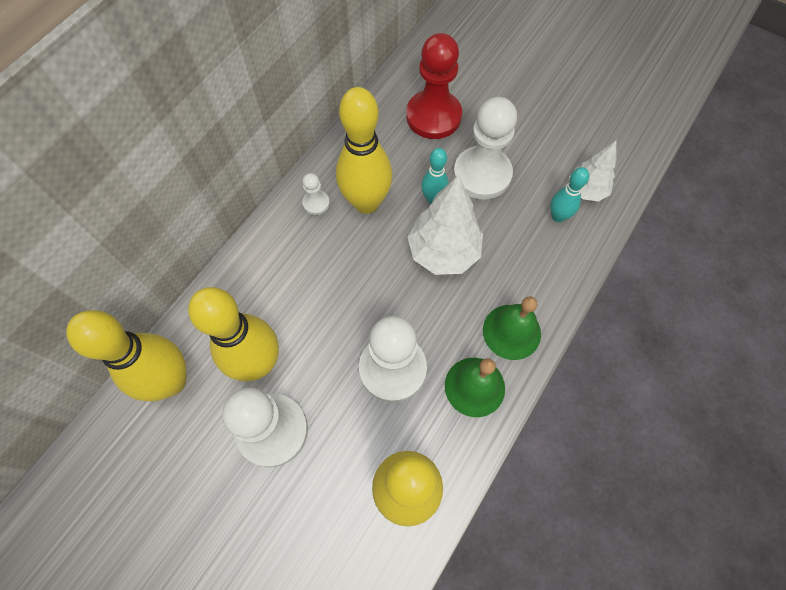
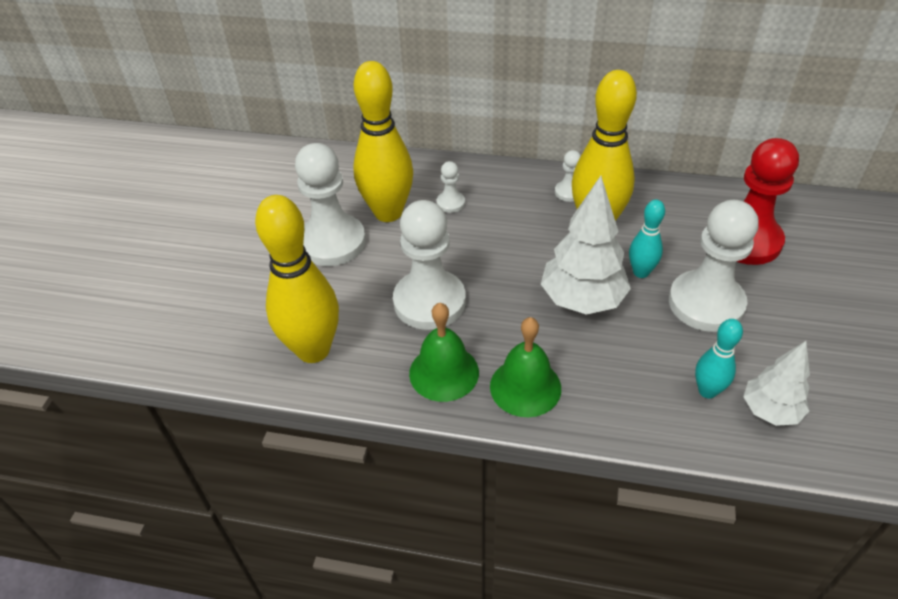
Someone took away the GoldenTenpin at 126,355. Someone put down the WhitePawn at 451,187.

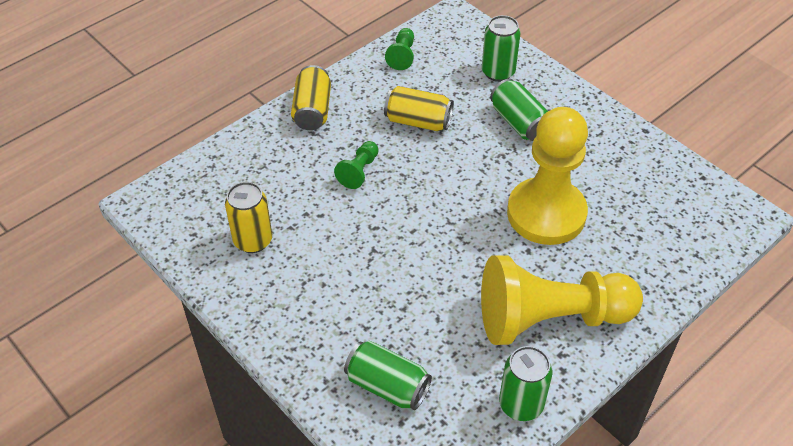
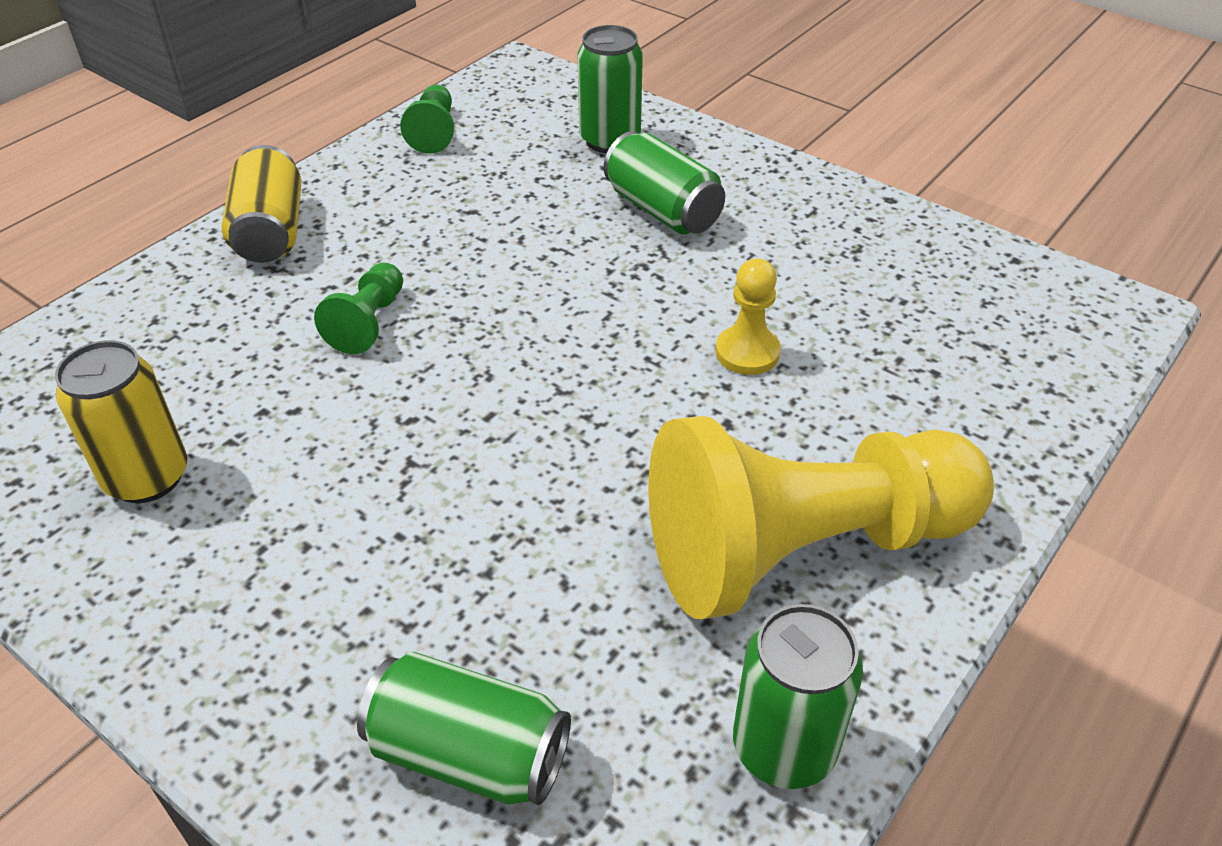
Someone took away the GoldenTin at 419,108. Someone scaled the GoldenPawn at 547,176 by 0.41.

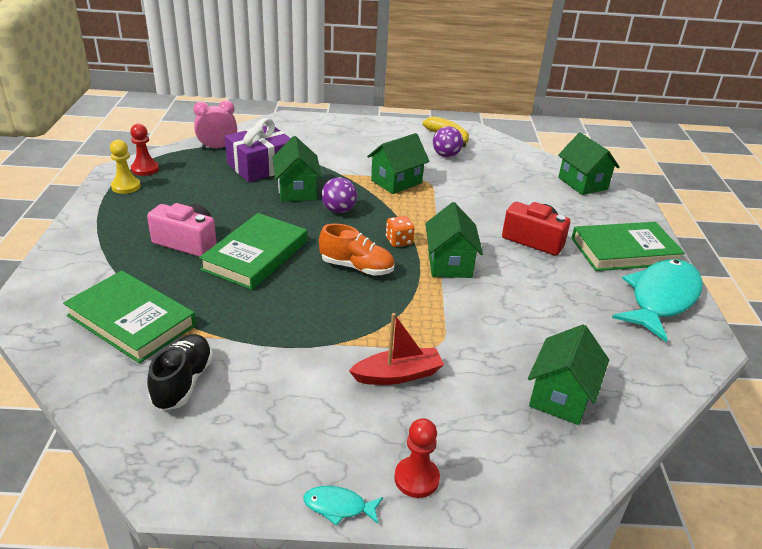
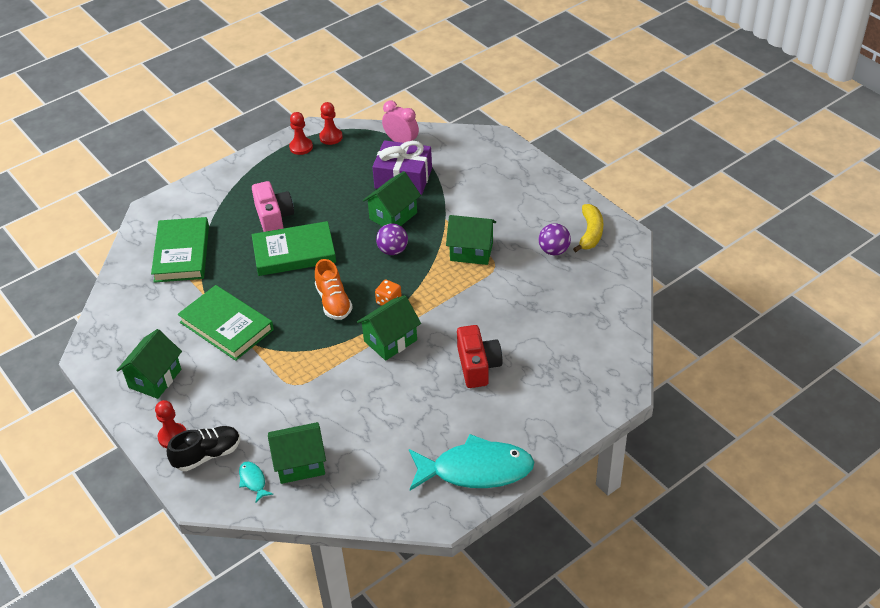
Someone repainted the GoldenPawn at 125,167, which became the ScarletPawn at 301,133. Someone carried the BlackSneaker from 180,372 to 203,448. Someone carried the TurquoiseToyFish from 343,506 to 256,482. Someone took away the ScarletBoat at 396,349. Someone carried the LeafGreenHouse from 589,164 to 149,364. Someone carried the LeafGreenHardback from 628,246 to 226,323.

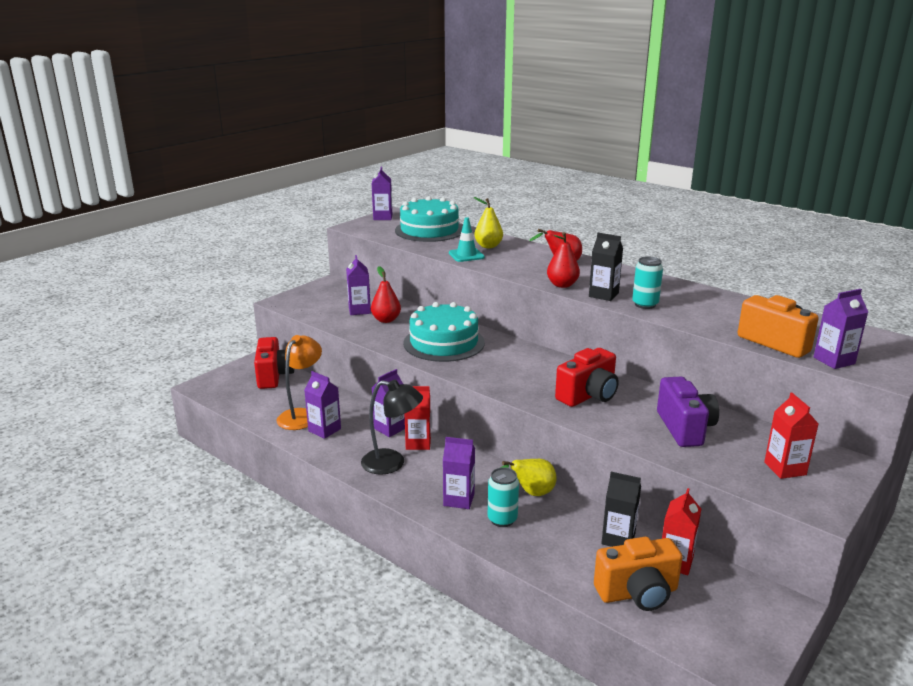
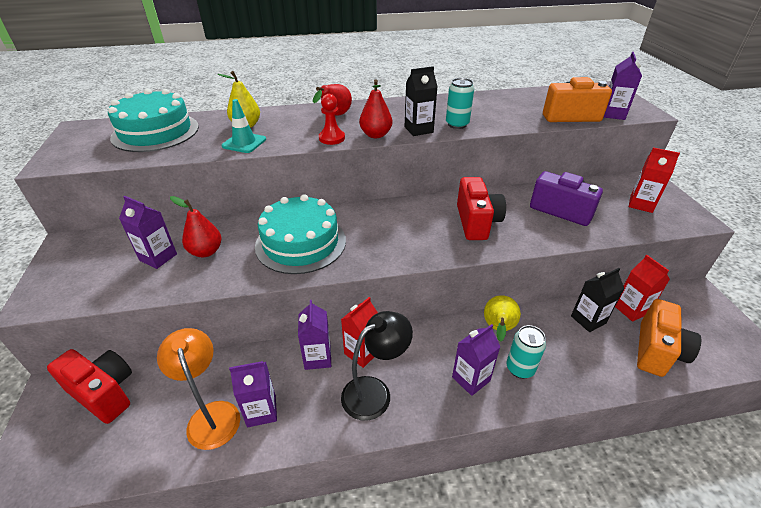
Someone took away the VioletJuiceCarton at 382,193. Someone put down the ScarletPawn at 332,119.

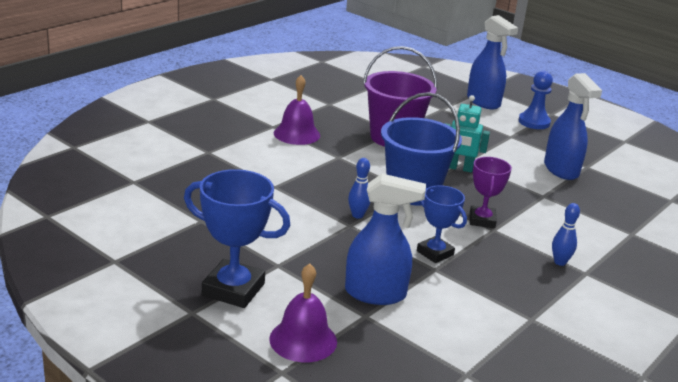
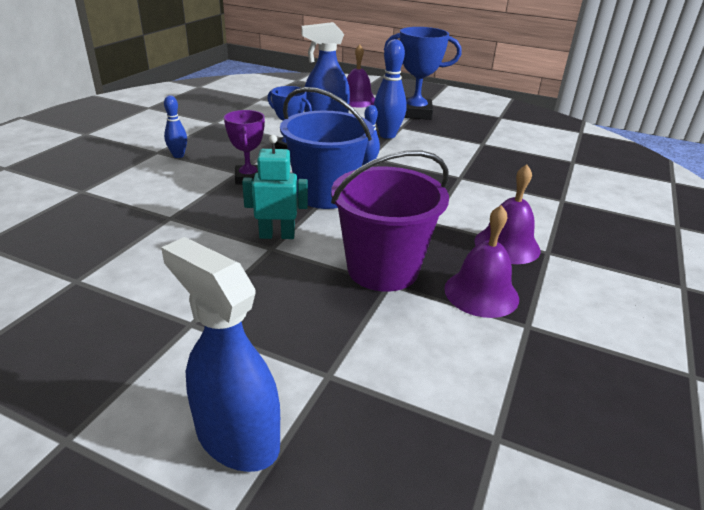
Someone took away the RoyalBluePawn at 536,100. Someone took away the RoyalBlueSprayCleaner at 573,126. Someone put down the RoyalBlueTenpin at 390,89. Someone put down the VioletBell at 481,261.

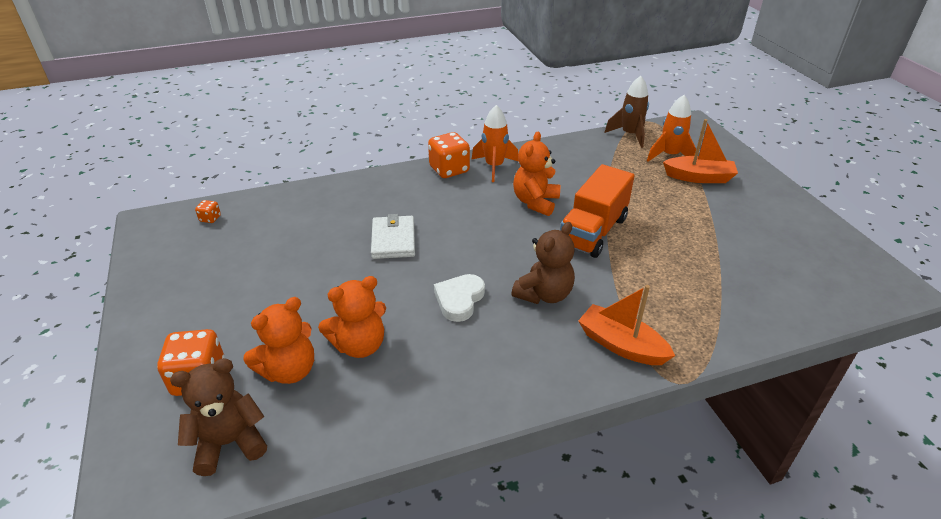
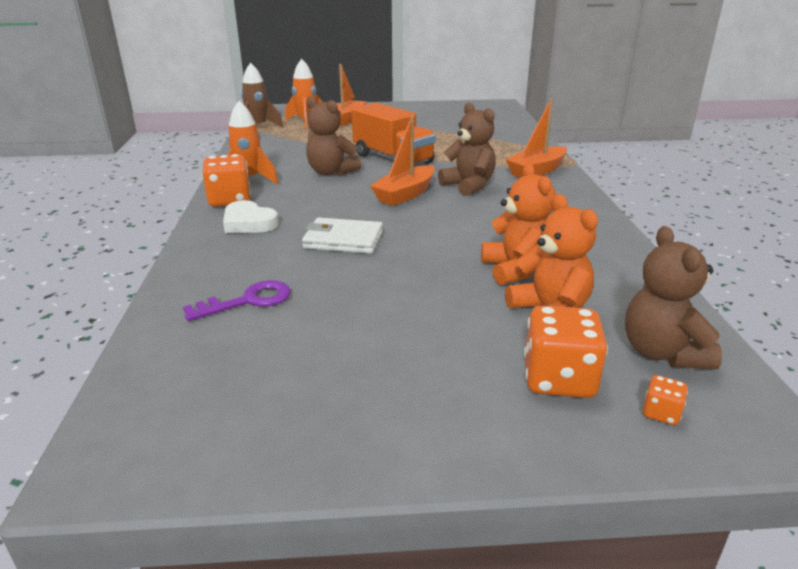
Someone carried the BrightOrangeDie from 208,211 to 665,400. Someone carried the WhiteHeart from 459,298 to 251,216. Someone repainted the BrightOrangeTeddy at 536,174, which became the DarkBrownTeddy at 333,135. Someone put down the VioletKey at 237,300. Someone put down the BrightOrangeBoat at 402,161.

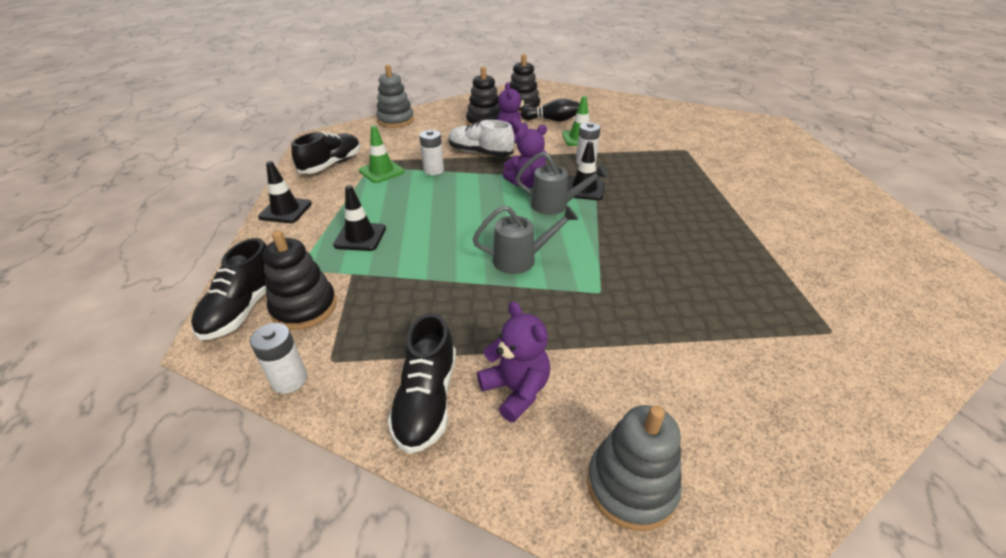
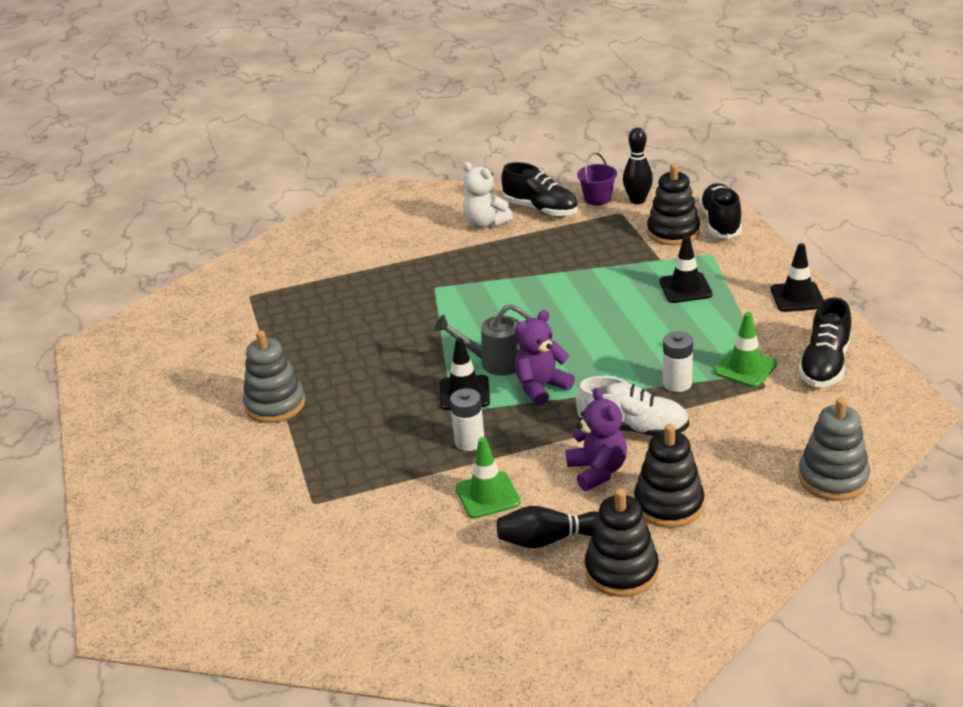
Someone swapped the WhitePowerCell at 278,358 for the BlackTenpin at 638,166. Someone rotated the BlackSneaker at 422,383 by 135 degrees clockwise. Someone took away the GrayWateringCan at 525,239. Someone repainted the VioletTeddy at 513,362, which became the WhiteTeddy at 488,195. Someone carried the GrayStackingToy from 634,468 to 274,376. Someone put down the VioletPail at 597,179.

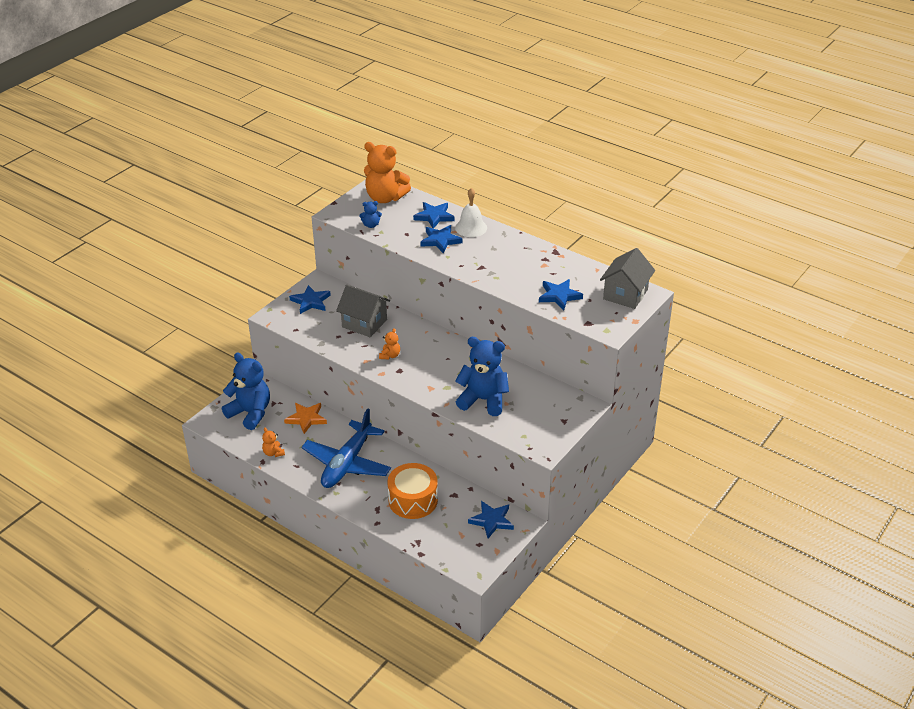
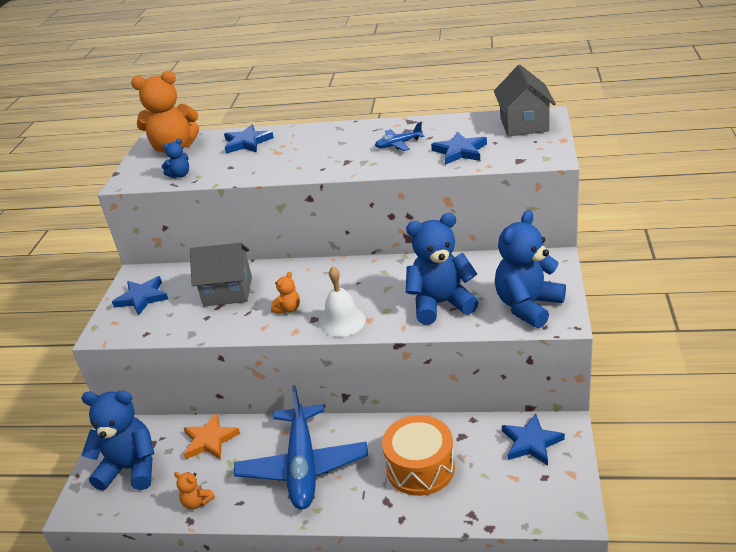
Someone rotated the BrightOrangeTeddy at 389,344 by 45 degrees clockwise. Someone took away the RoyalBlueStarShape at 441,239. Someone carried the WhiteBell from 471,212 to 343,301. Someone put down the RoyalBlueToyPlane at 399,136. Someone put down the RoyalBlueTeddy at 530,269.

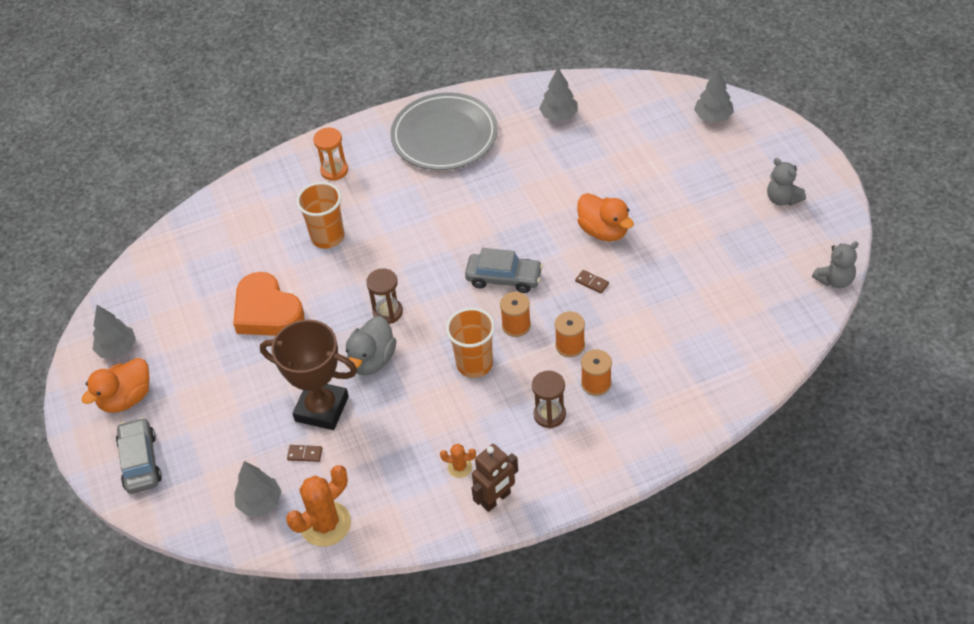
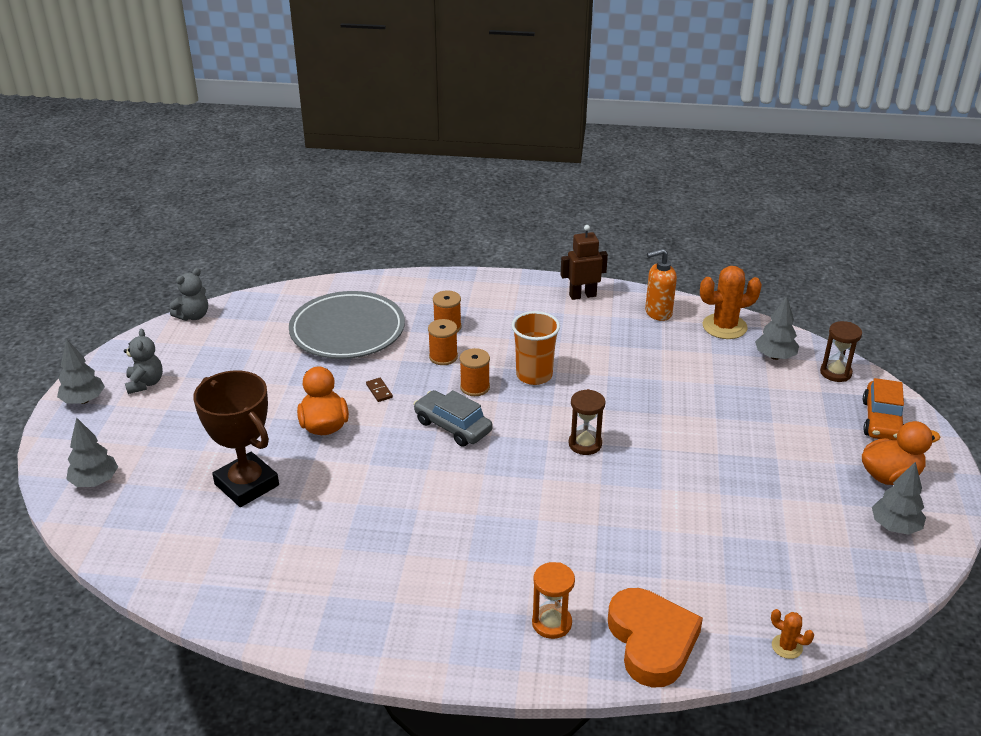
Someone repainted the GrayAutomobile at 139,455, which became the BrightOrangeAutomobile at 883,409. Someone carried the BrightOrangeHeart from 269,304 to 655,638. Someone carried the DarkBrownPrizeCup from 308,374 to 236,438. Someone took away the DarkBrownDomino at 305,453. Someone took away the BrightOrangeCup at 320,215. Someone took away the GrayRubberDuck at 371,345. Someone carried the GrayPlate from 444,131 to 347,325. Someone carried the BrightOrangeSaguaroCactus from 458,461 to 792,634. Someone carried the DarkBrownHourglass from 549,399 to 841,351. Someone carried the GrayFirTree from 558,94 to 81,371. Someone rotated the GrayTeddy at 835,264 by 135 degrees clockwise. Someone put down the BrightOrangeSoapDispenser at 661,285.

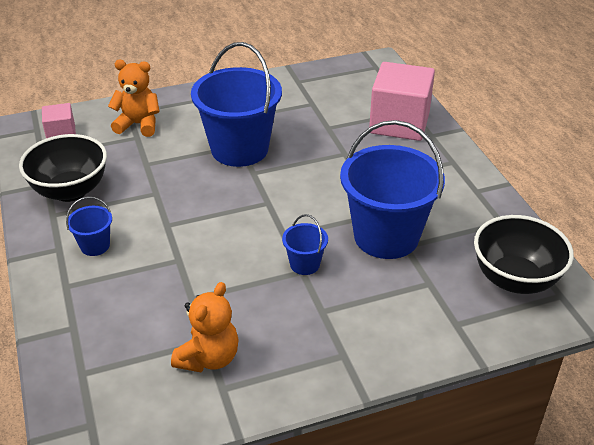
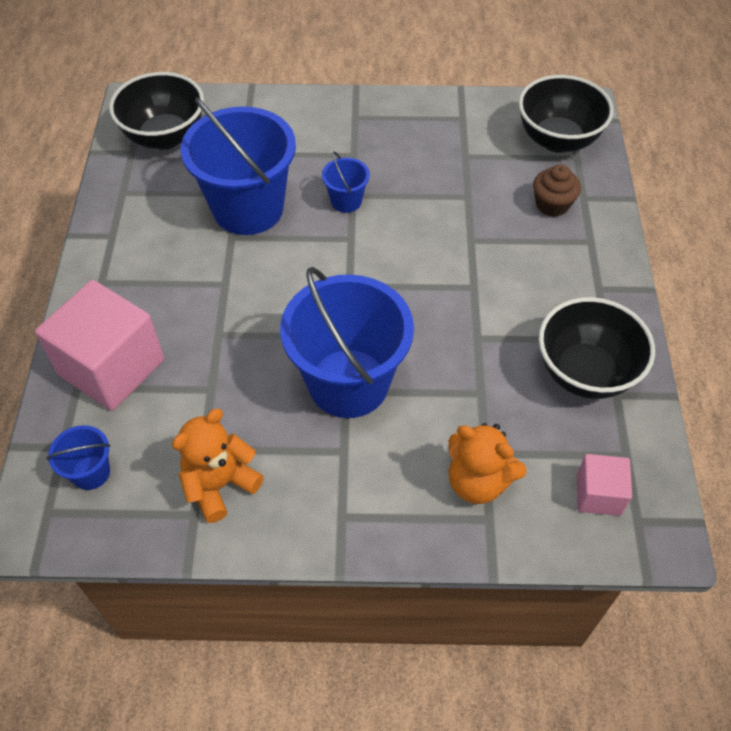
Someone carried the RoyalBluePail from 89,226 to 78,457. Someone carried the BrightOrangeTeddy from 205,327 to 218,466. Someone put down the BlackServingBowl at 566,114. Someone put down the DarkBrownFairyCake at 557,190.

